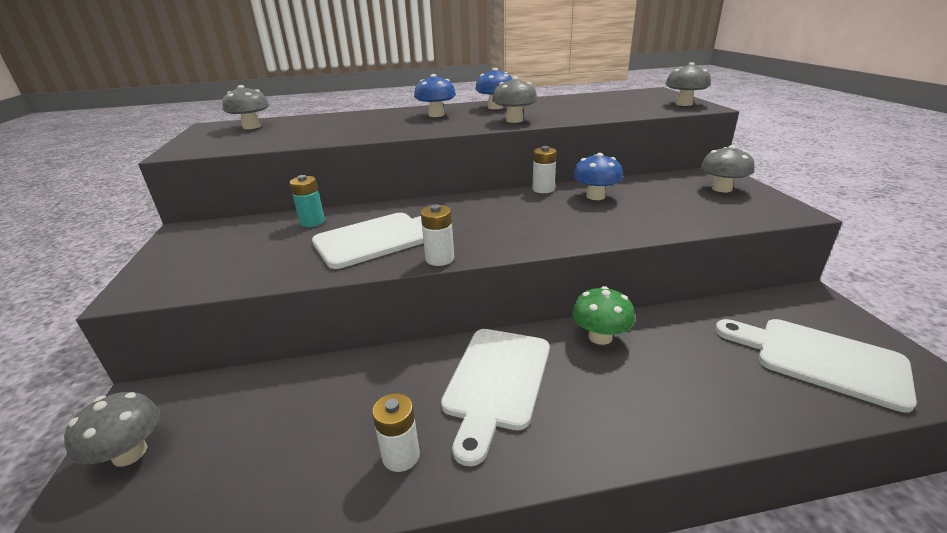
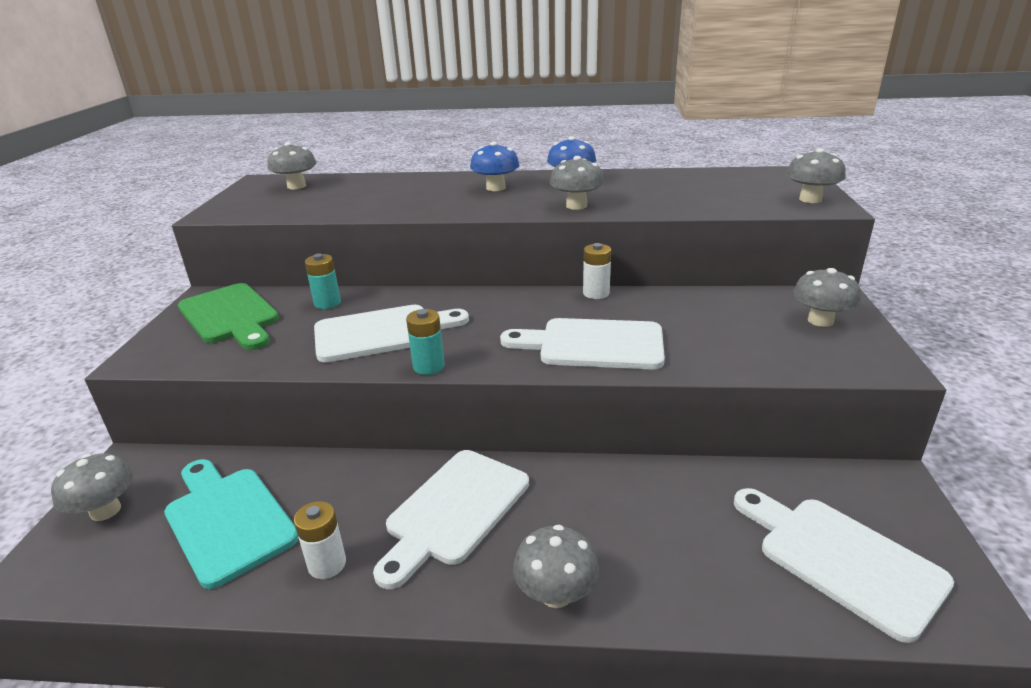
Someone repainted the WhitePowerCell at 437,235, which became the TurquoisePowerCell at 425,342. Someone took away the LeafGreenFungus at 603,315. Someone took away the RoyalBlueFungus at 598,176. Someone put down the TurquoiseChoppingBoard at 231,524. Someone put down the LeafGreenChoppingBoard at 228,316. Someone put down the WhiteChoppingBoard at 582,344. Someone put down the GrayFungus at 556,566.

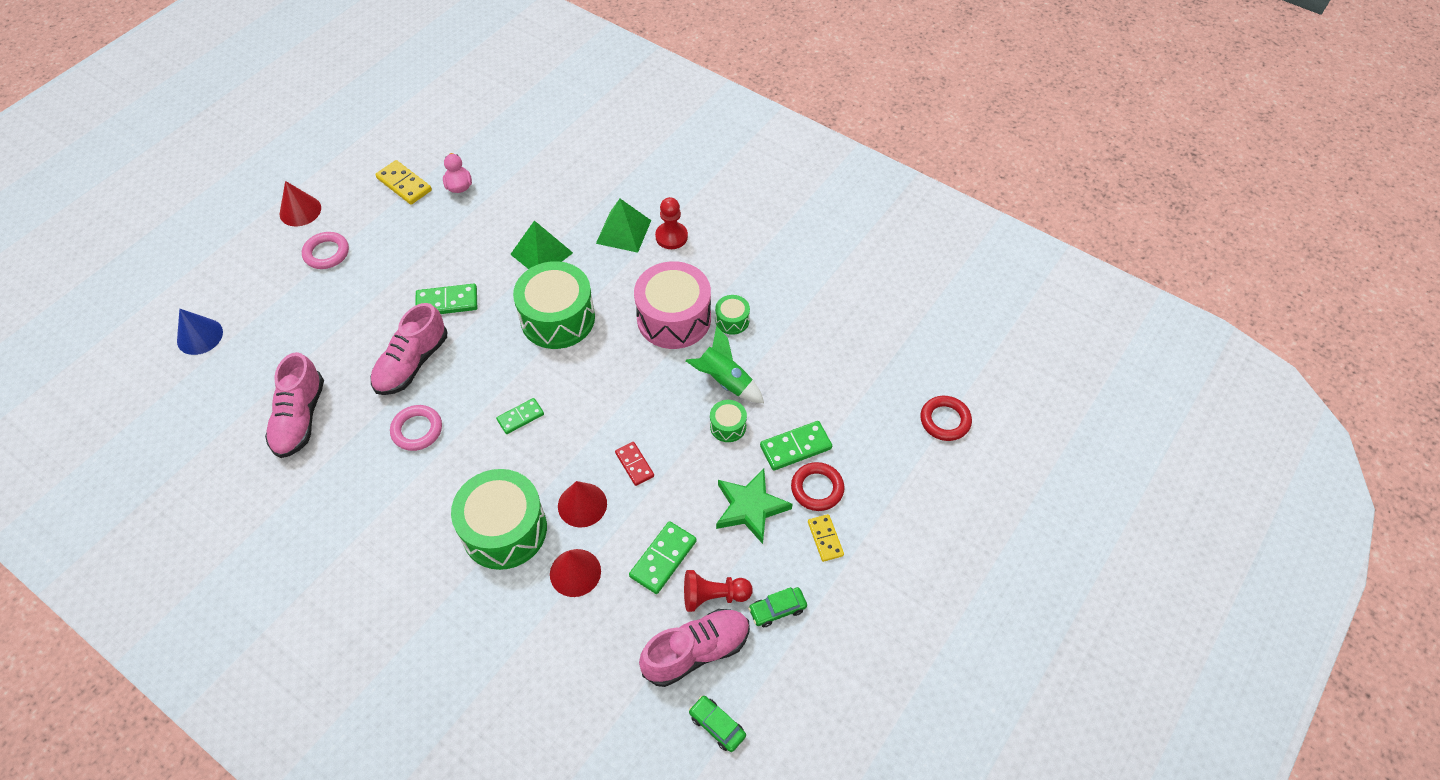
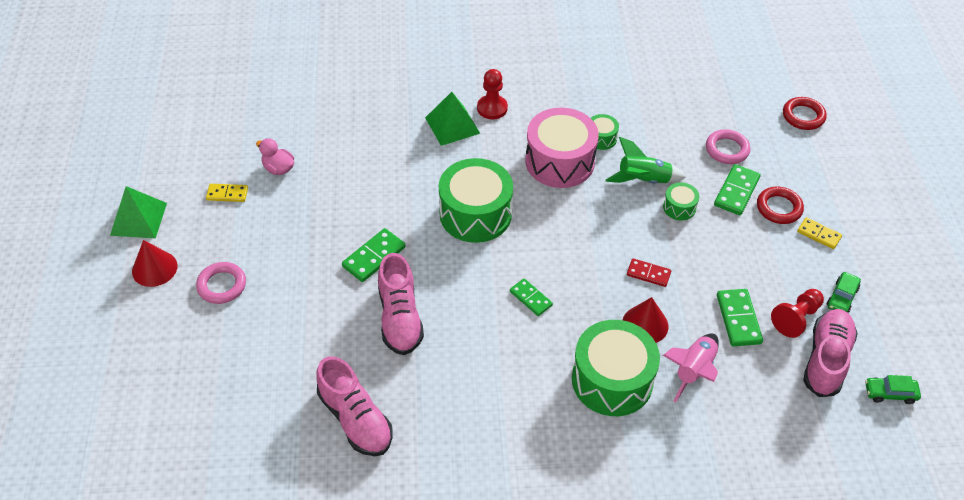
Someone took away the RoyalBlueCone at 200,332. Someone scaled the GoldenDomino at 403,182 by 0.67. Someone carried the RosePinkTorus from 416,428 to 728,146. Someone rotated the LeafGreenDomino at 520,416 by 60 degrees counterclockwise. Someone carried the LeafGreenPyramid from 541,244 to 138,212. Someone swapped the ScarletCone at 575,573 for the RosePinkToyRocket at 691,368. Someone took away the LeafGreenStarShape at 754,506.

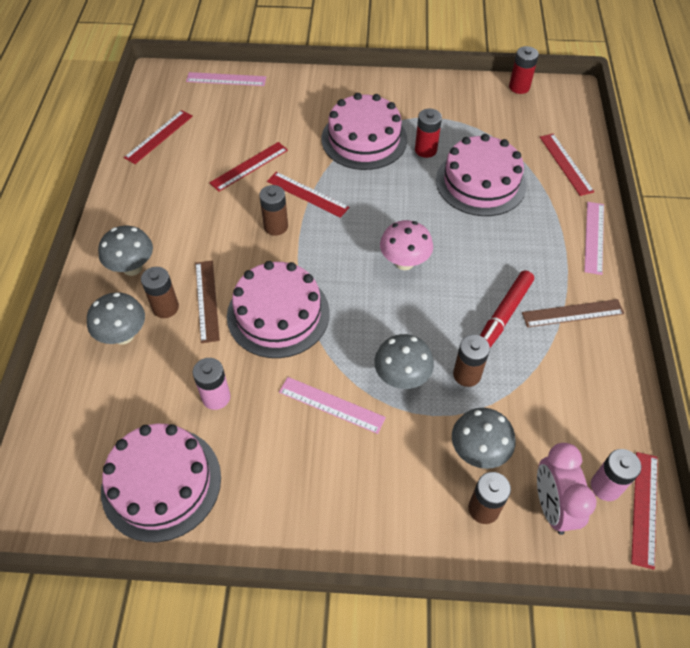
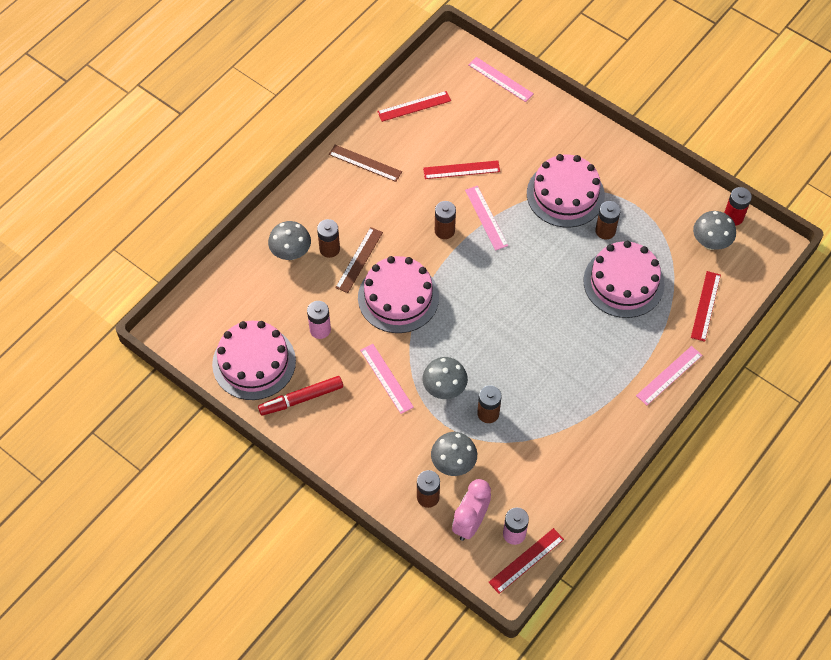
Someone carried the GrayFungus from 125,251 to 714,230. Someone repainted the ScarletRuler at 308,195, which became the RosePinkRuler at 486,218. Someone took away the RosePinkFungus at 406,245. Someone repainted the ScarletPowerCell at 428,133, which became the DarkBrownPowerCell at 608,220. Someone carried the ScarletMarkerPen from 507,308 to 300,396. Someone carried the DarkBrownRuler from 573,313 to 365,163.

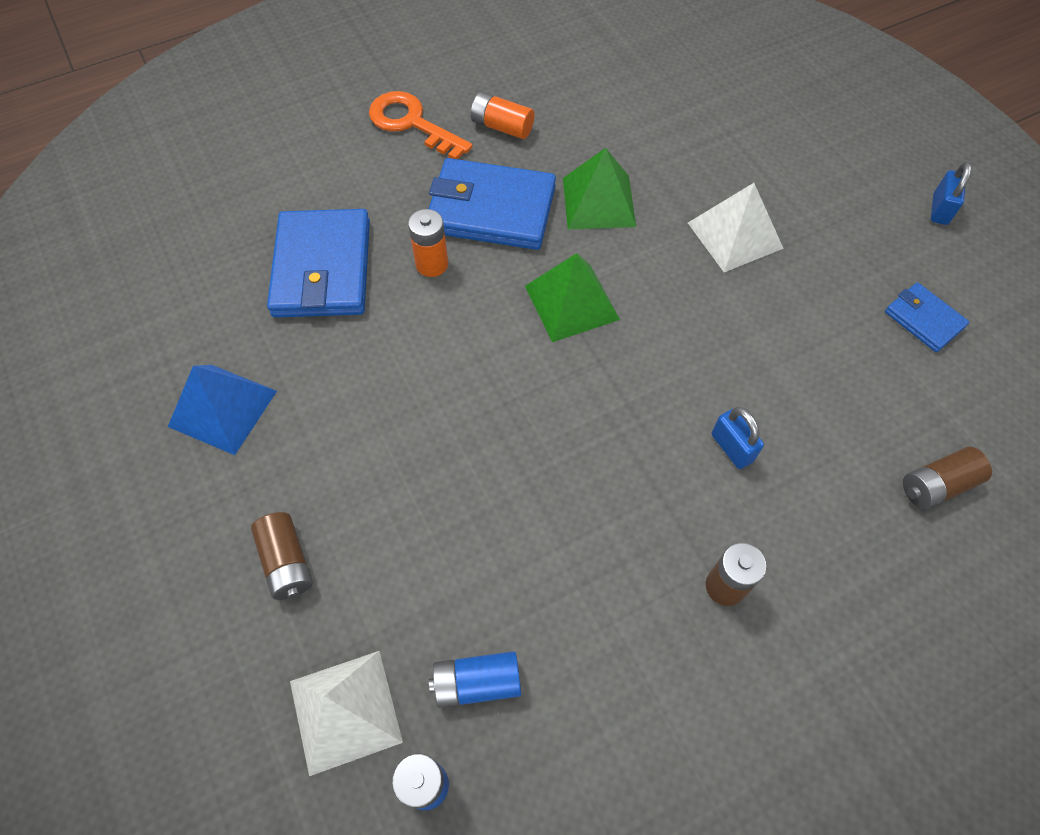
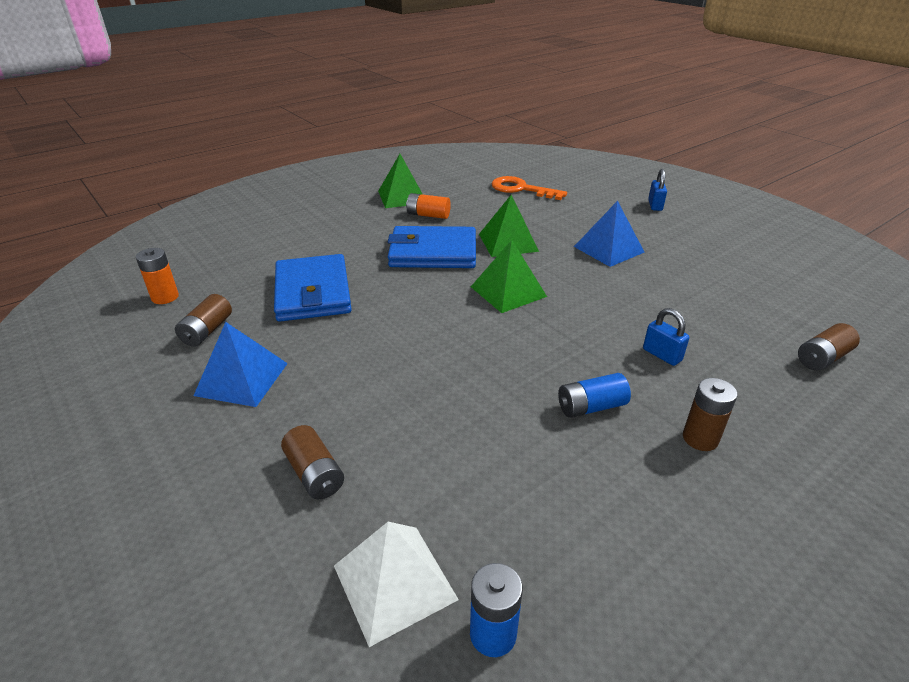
Someone carried the BrightOrangeKey from 421,125 to 529,188. Someone carried the BrightOrangePowerCell from 428,243 to 157,276. Someone carried the RoyalBluePowerCell from 475,679 to 594,395. Someone repainted the WhitePyramid at 736,227, which became the RoyalBluePyramid at 609,234. Someone took away the RoyalBlueBillfold at 927,317. Someone carried the RoyalBluePadlock from 951,193 to 657,190. Someone put down the DarkBrownPowerCell at 203,320. Someone put down the LeafGreenPyramid at 400,181.

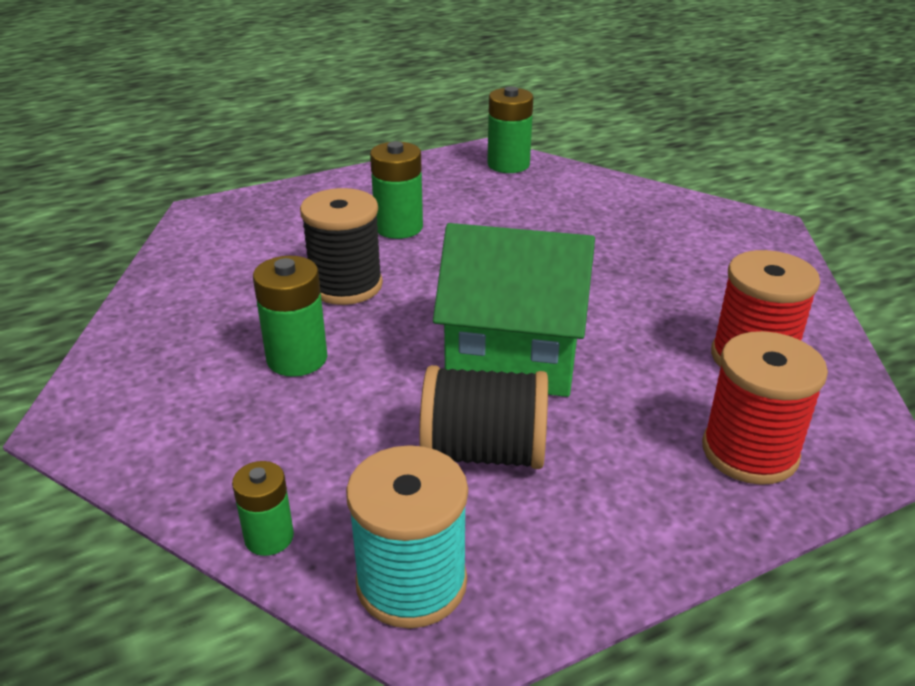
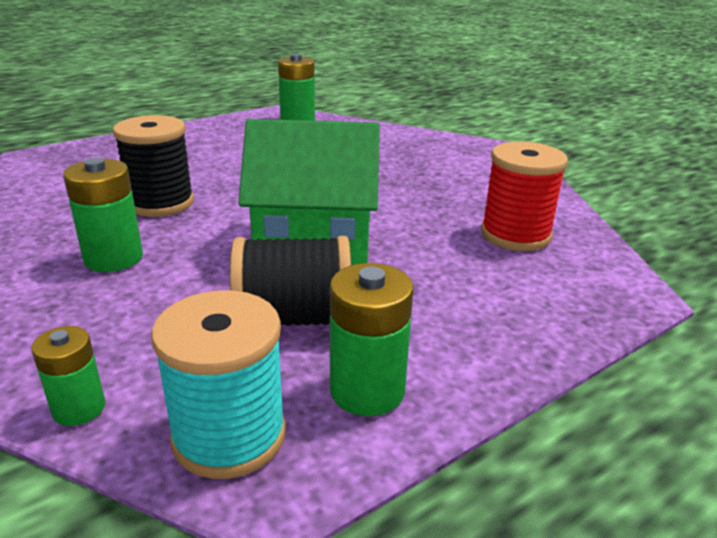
Someone carried the LeafGreenPowerCell from 396,190 to 371,339. Someone took away the ScarletReelOfThread at 765,408.

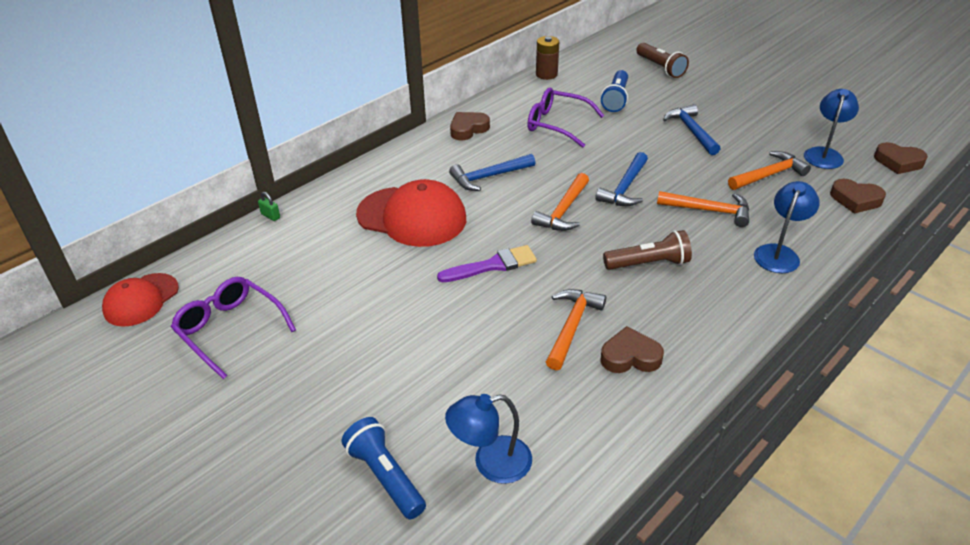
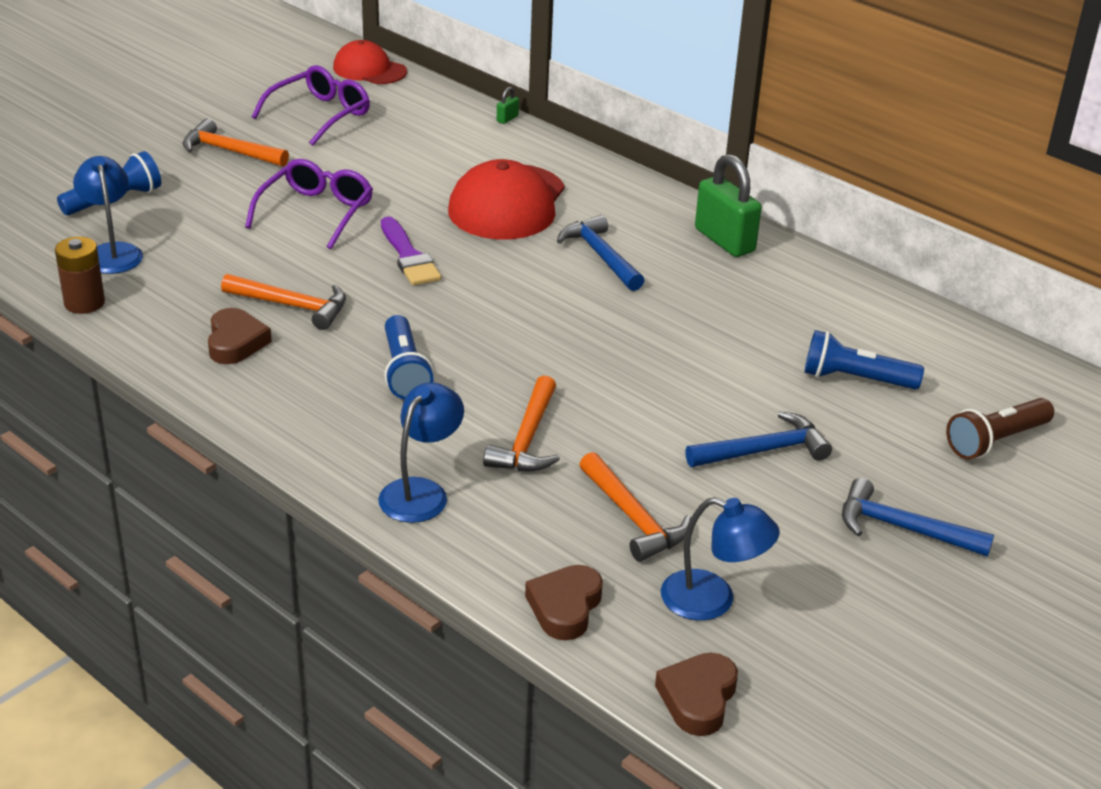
Someone swapped the DarkBrownHeart at 470,126 for the LeafGreenPadlock at 728,205. Someone carried the VioletGlasses from 565,117 to 309,204. Someone carried the BrightOrangeCarpenter'sHammer from 560,202 to 236,142. Someone carried the DarkBrownPowerCell from 547,58 to 80,275. Someone carried the RoyalBlueCarpenter'sHammer from 621,179 to 918,517. Someone repainted the DarkBrownFlashlight at 647,250, which became the RoyalBlueFlashlight at 409,357. Someone rotated the RoyalBlueReadingLamp at 787,227 by 90 degrees counterclockwise.

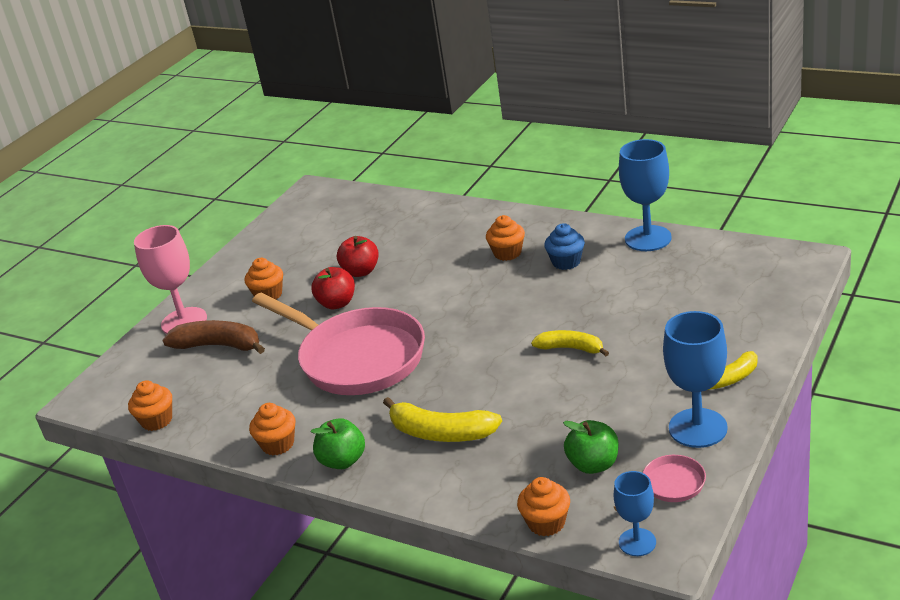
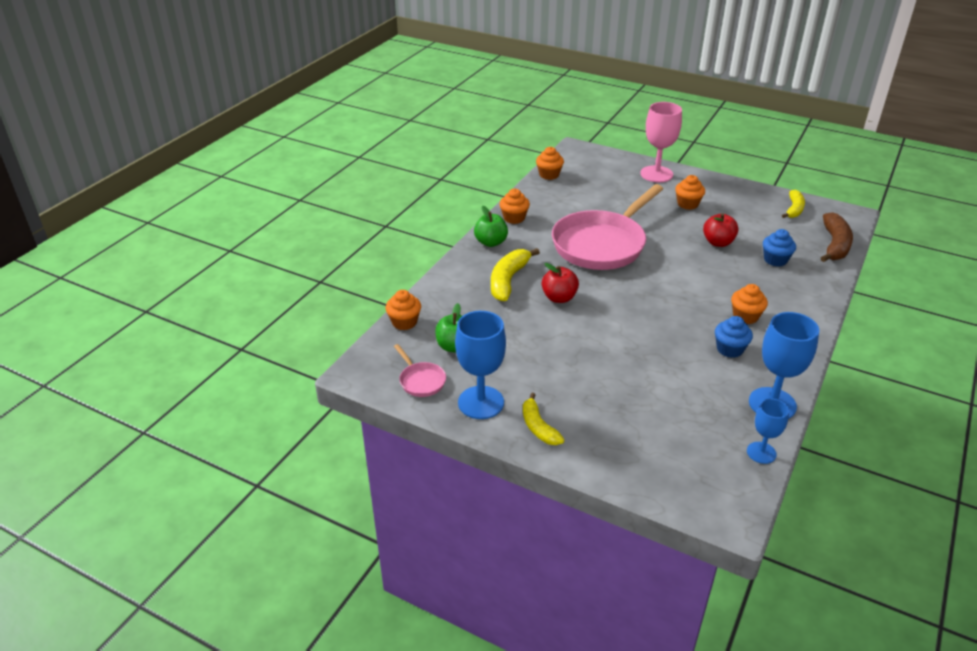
Someone carried the DarkBrownToyBanana from 213,337 to 837,237. Someone carried the ScarletAppleFruit from 333,288 to 560,283. Someone carried the GoldenToyBanana from 570,343 to 793,204. Someone carried the RoyalBlueChalice from 635,513 to 768,431. Someone put down the RoyalBlueFairyCake at 779,248.

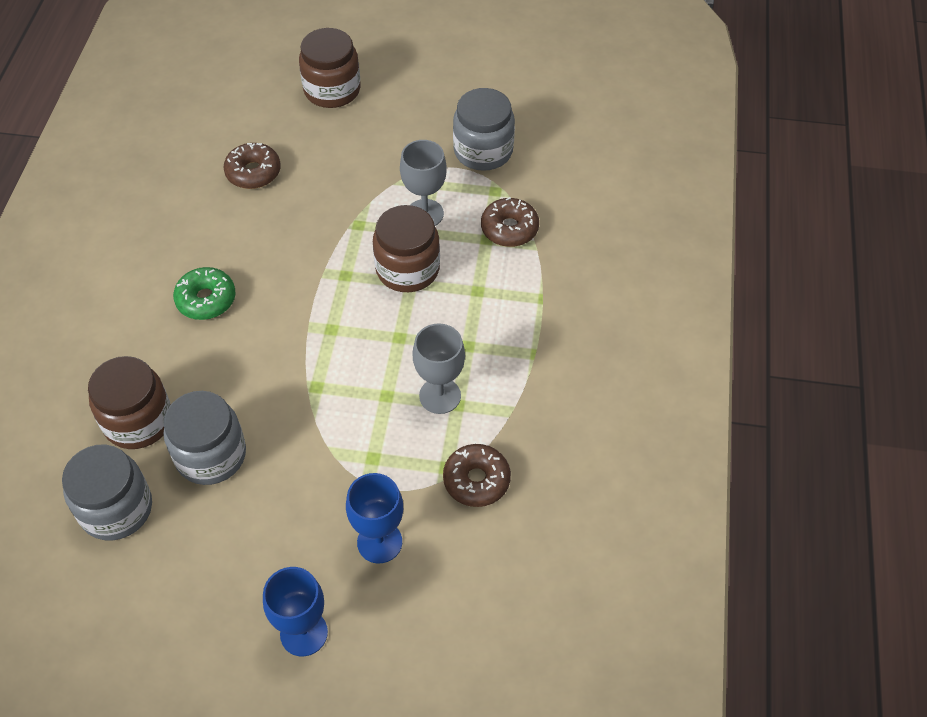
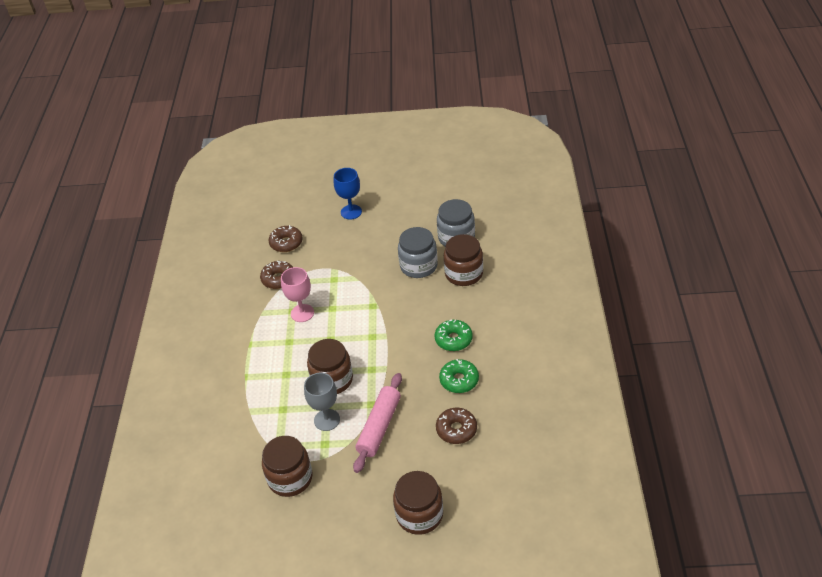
Someone took away the RoyalBlueChalice at 374,518. Someone repainted the GrayChalice at 438,368, which became the RosePinkChalice at 297,294. Someone repainted the GrayJar at 484,129, which became the DarkBrownJar at 287,466. Someone carried the DarkBrownGlazedDonut from 510,222 to 286,238. Someone put down the RosePinkDoughRoller at 377,423. Someone put down the LeafGreenGlazedDonut at 459,376.

